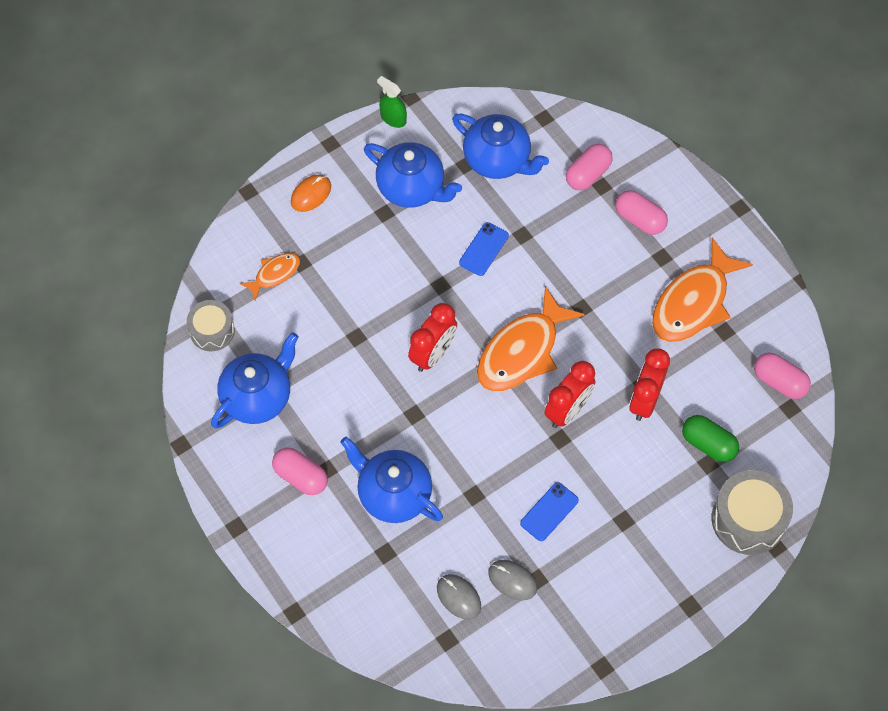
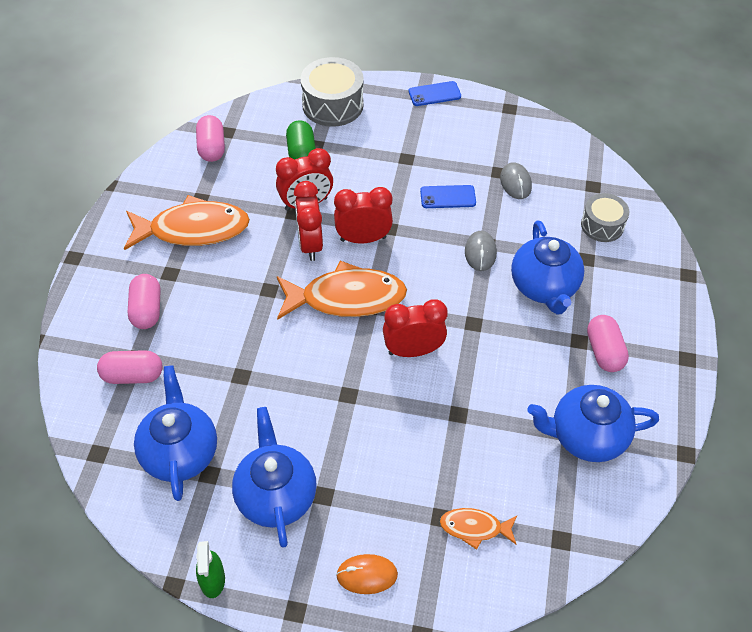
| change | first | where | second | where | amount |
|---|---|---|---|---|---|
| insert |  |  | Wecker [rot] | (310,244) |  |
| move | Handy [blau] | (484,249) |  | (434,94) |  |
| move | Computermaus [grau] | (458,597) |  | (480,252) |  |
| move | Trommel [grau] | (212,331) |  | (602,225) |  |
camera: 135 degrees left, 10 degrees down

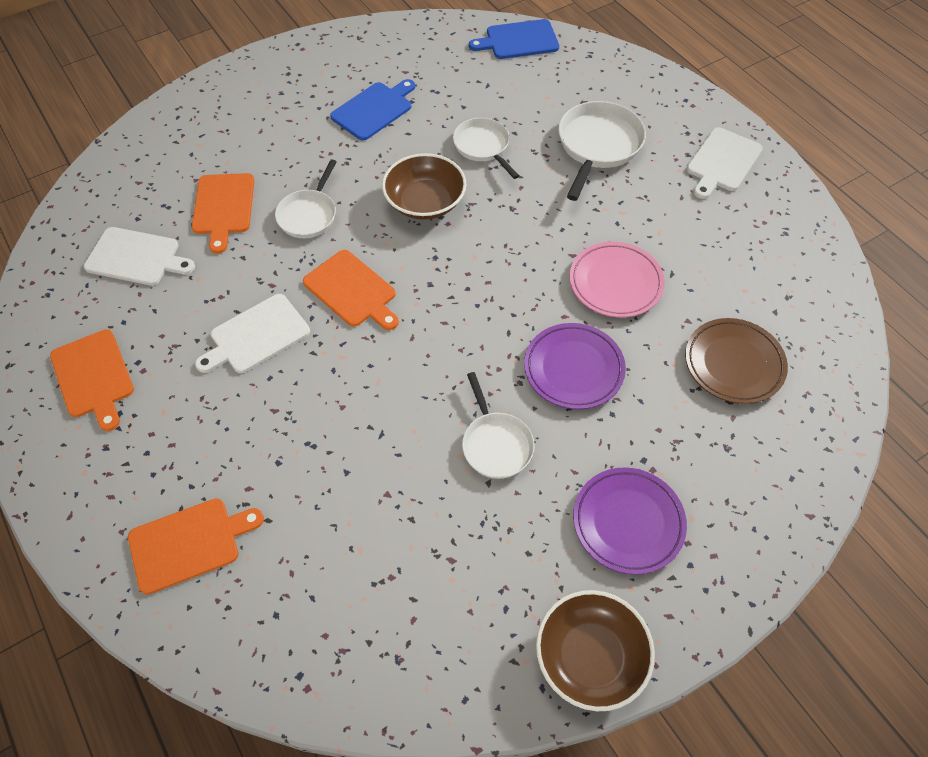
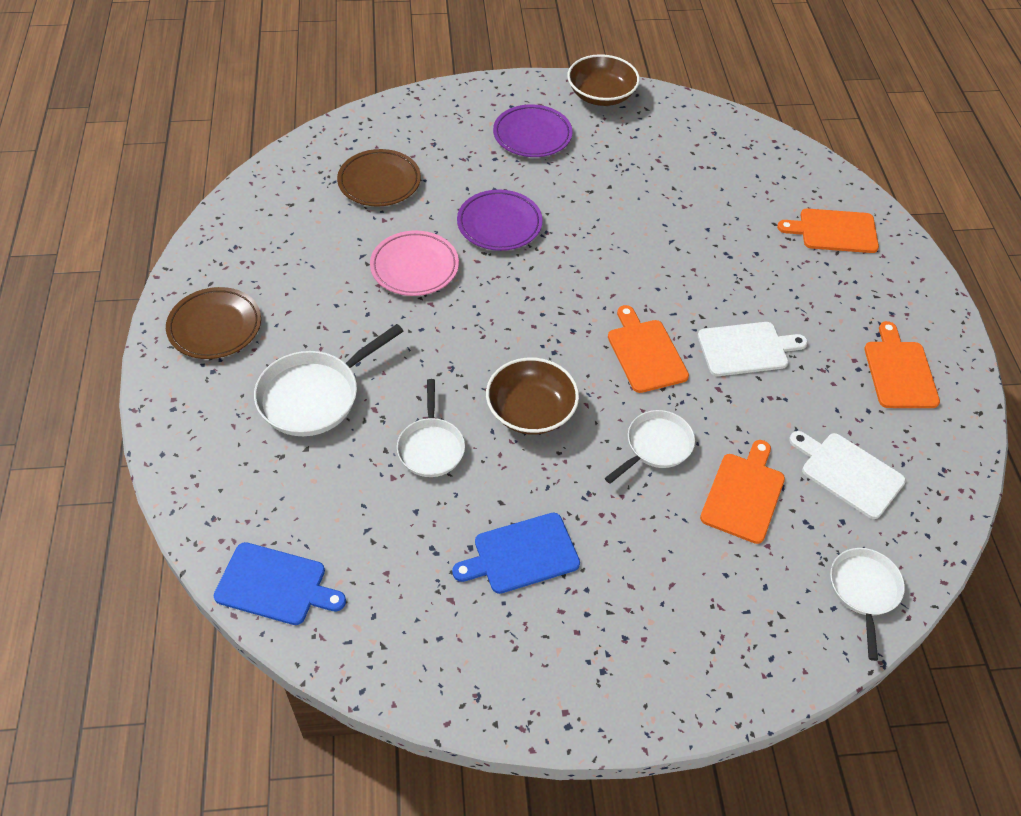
| change | first | where | second | where | amount |
|---|---|---|---|---|---|
| replace | Schneidebrett [weiß] | (722,162) | Teller [braun] | (215,327) |  |
| move | Pfanne [weiß] | (495,444) |  | (864,591) |  |
camera: 155 degrees left, 5 degrees down

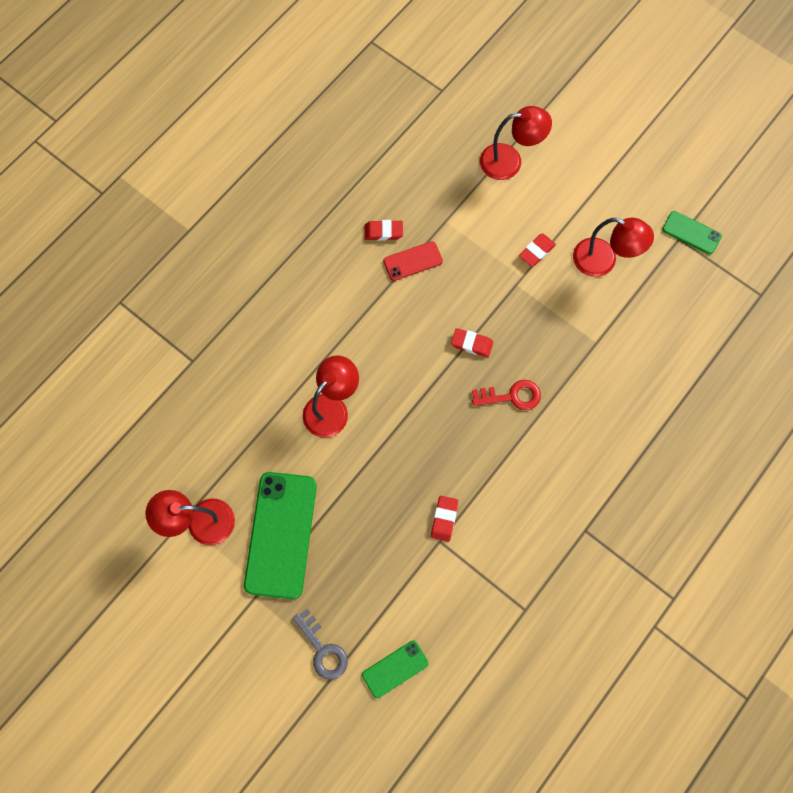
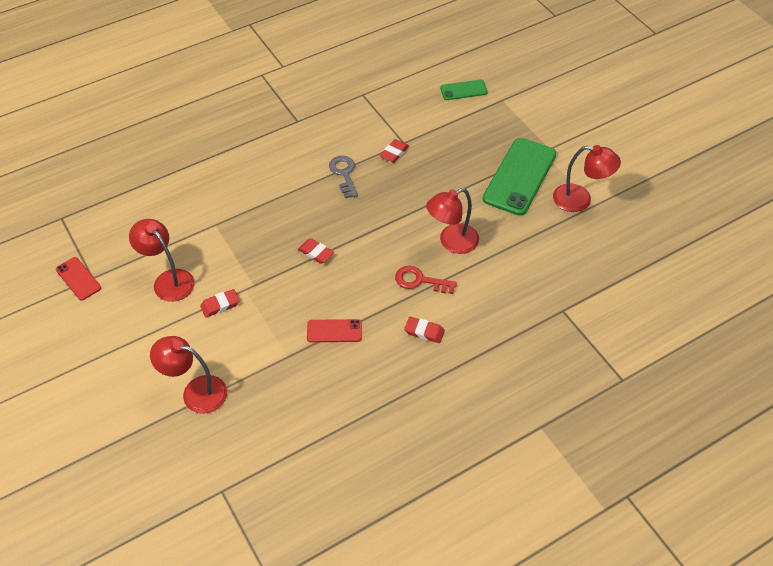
| change | first | where | second | where | amount |
|---|---|---|---|---|---|
| recolor | Handy [grün] | (691,233) | Handy [rot] | (78,279) |  |
| move | Schlüssel [grau] | (323,649) |  | (344,174) |  |
| move | Schlüssel [rot] | (511,396) |  | (420,281) |  |
| move | Radiergummi [rot] | (383,232) |  | (424,332) |  |
camera: 160 degrees left, 20 degrees down

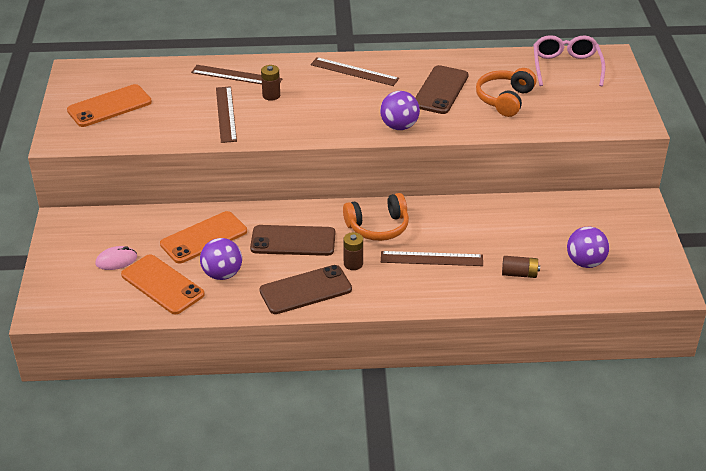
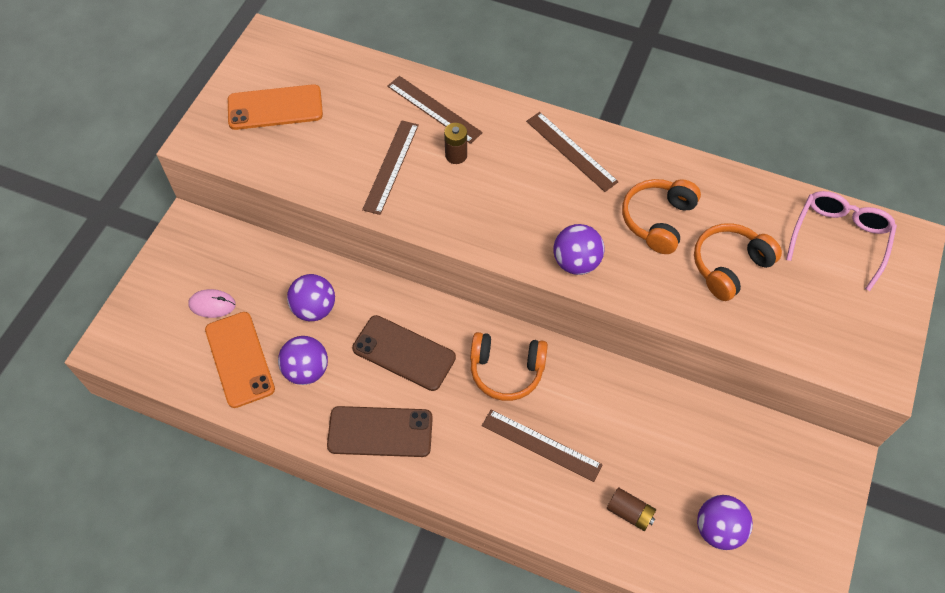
| change | first | where | second | where | amount |
|---|---|---|---|---|---|
| replace | Handy [orange] | (204,238) | Ball [lila] | (314,309) |  |
| replace | Handy [braun] | (440,90) | Kopfhörer [orange] | (658,220) |  |
| delete | Batterie [braun] | (353,264) |  |  |  |
camera: 25 degrees right, 20 degrees up

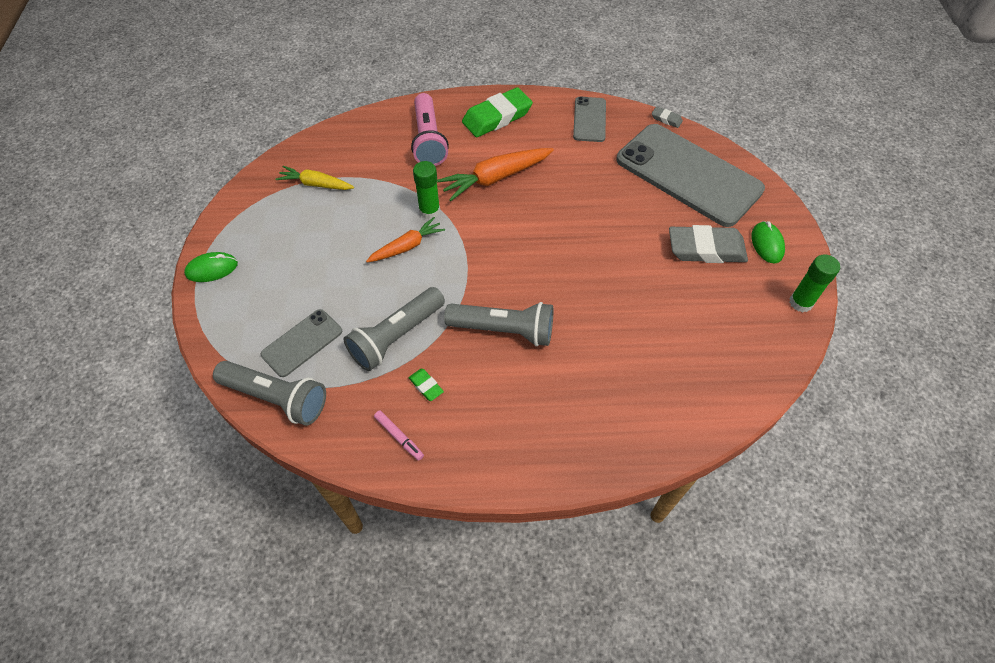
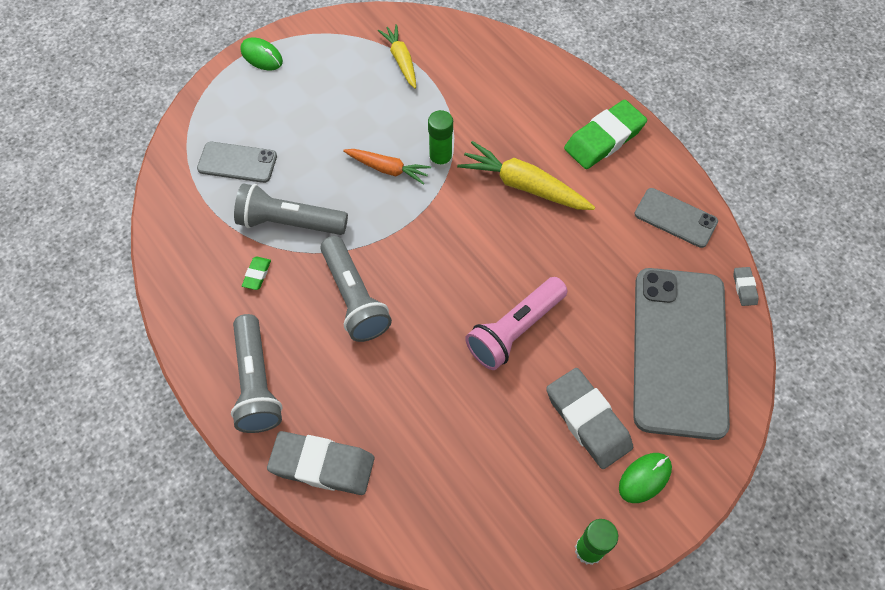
| change | first | where | second | where | amount |
|---|---|---|---|---|---|
| move | Taschenlampe [grau] | (276,398) |  | (256,382) |  |
| insert |  |  | Radiergummi [grau] | (322,465) |  |
| recolor | Karotte [orange] | (495,178) | Karotte [gelb] | (523,185) |  |
| move | Taschenlampe [rosa] | (428,140) |  | (515,330) |  |
| rotate | Radiergummi [grün] | (497,117) |  | (604,139) | 60 degrees counterclockwise |
| rotate | Handy [grau] | (589,119) |  | (675,218) | 60 degrees clockwise |
| delete | Filzstift [rosa] | (399,437) |  |  |  |
camera: 55 degrees right, 5 degrees up

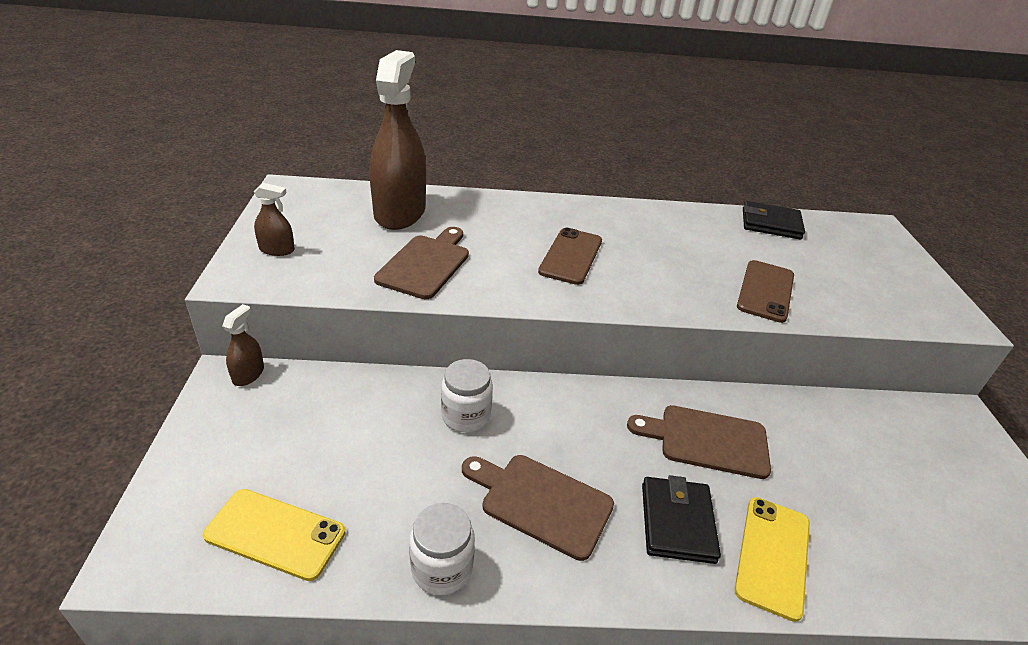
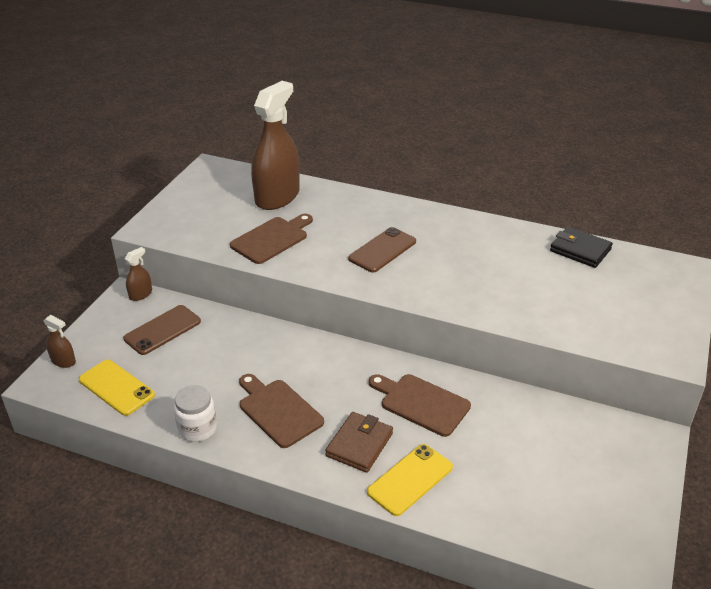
| change | first | where | second | where | amount |
|---|---|---|---|---|---|
| move | Sprühflasche [braun] | (277,250) |  | (63,361) |  |
| move | Handy [braun] | (765,291) |  | (162,330) |  |
| recolor | Geldbörse [schwarz] | (677,522) | Geldbörse [braun] | (359,444) |  |
| delete | Einmachglas [weiß] | (466,415) |  |  |  |
camera: 25 degrees right, 0 degrees up

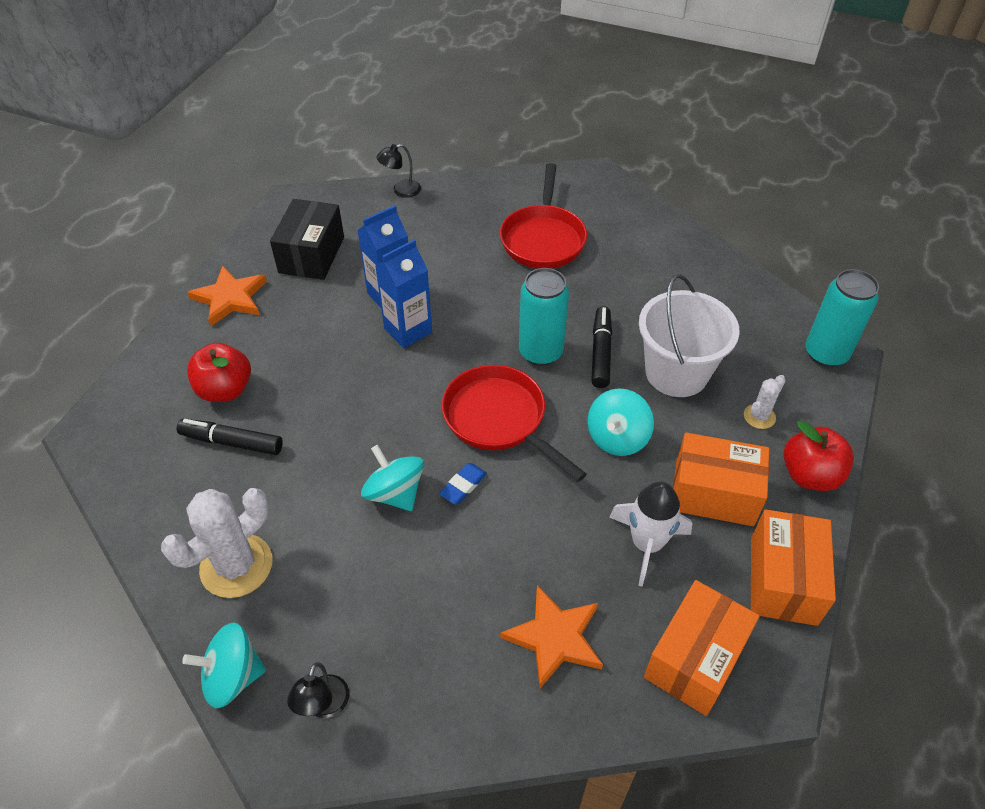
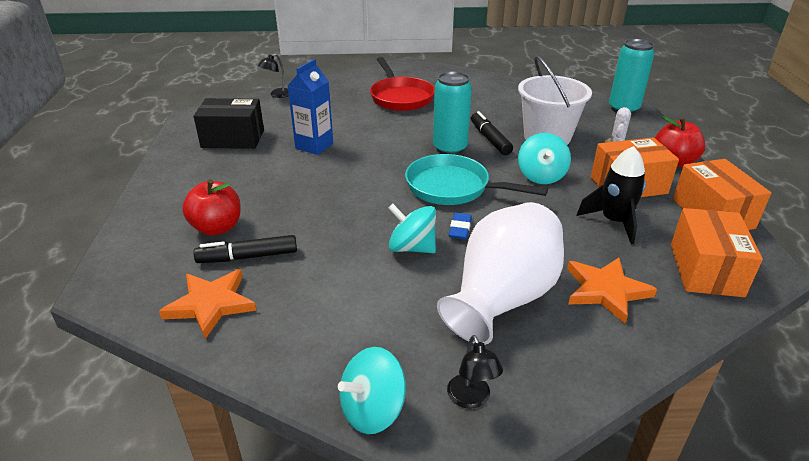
| change | first | where | second | where | amount |
|---|---|---|---|---|---|
| move | Stern [orange] | (230,298) |  | (211,304) |  |
| rotate | Schachtel [schwarz] | (311,255) |  | (233,139) | 75 degrees counterclockwise |
| recolor | Pfanne [rot] | (499,420) | Pfanne [türkis] | (453,188) |  |
| insert |  |  | Vase [weiß] | (502,298) |  |
| recolor | Rakete [weiß] | (646,544) | Rakete [schwarz] | (614,222) |  |
| delete | Kaktus [weiß] | (236,566) |  |  |  |
| delete | Getränkekarton [blau] | (408,330) |  |  |  |
camera: 25 degrees left, 15 degrees down

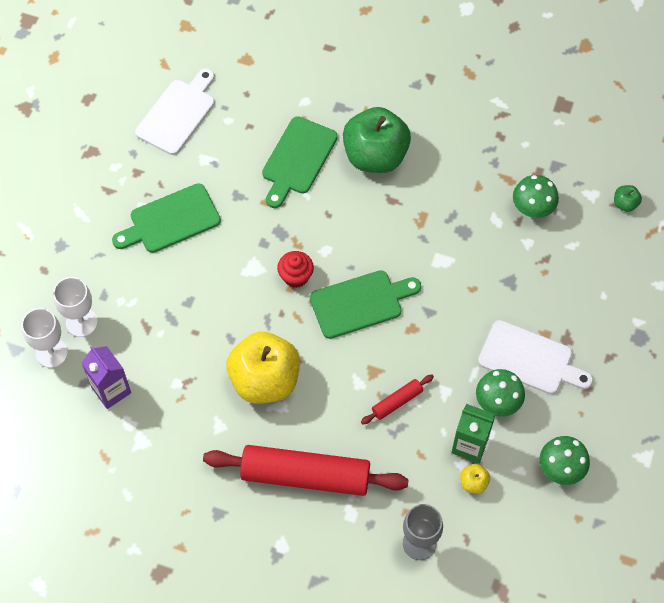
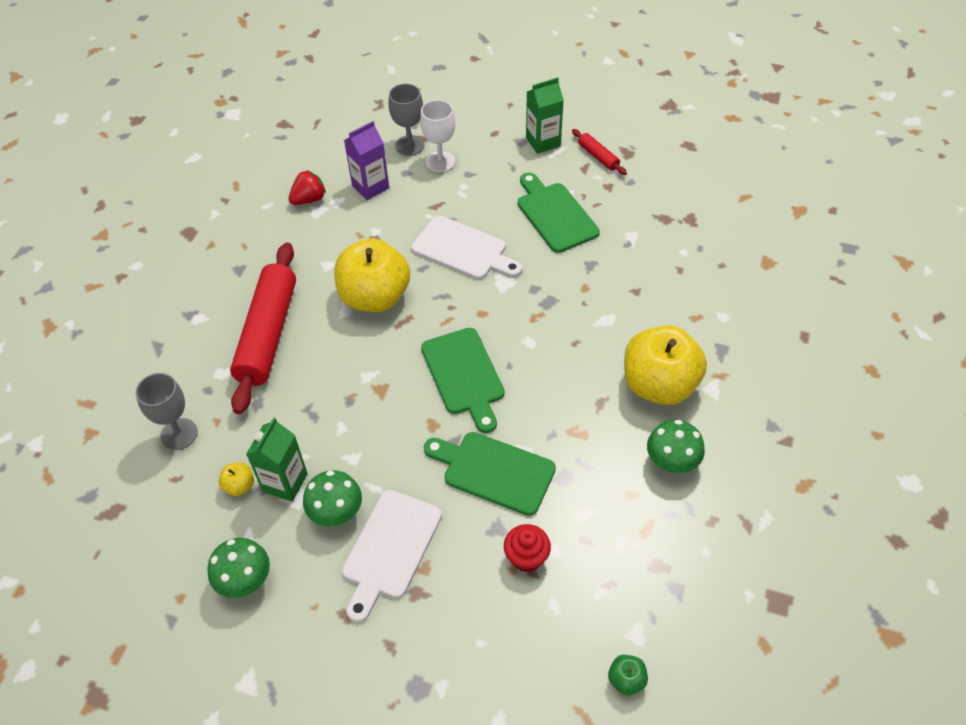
| change | first | where | second | where | amount |
|---|---|---|---|---|---|
| insert |  |  | Erdbeere [rot] | (309,199) |  |
| recolor | Kelch [weiß] | (51,353) | Kelch [grau] | (410,145) |  |
| move | Schneidebrett [weiß] | (178,114) |  | (463,250) |  |
| move | Schneidebrett [grün] | (297,159) |  | (494,471) |  |
| move | Muffin [rot] | (296,276) |  | (526,557) |  |
| insert |  |  | Getränkekarton [grün] | (543,142) |  |
| move | Nudelholz [rot] | (397,402) |  | (598,156) |  |
| recolor | Apfel [grün] | (375,156) | Apfel [gelb] | (659,385) |  |
| move | Pilz [grün] | (532,208) |  | (671,461) |  |
camera: 90 degrees right, 10 degrees down

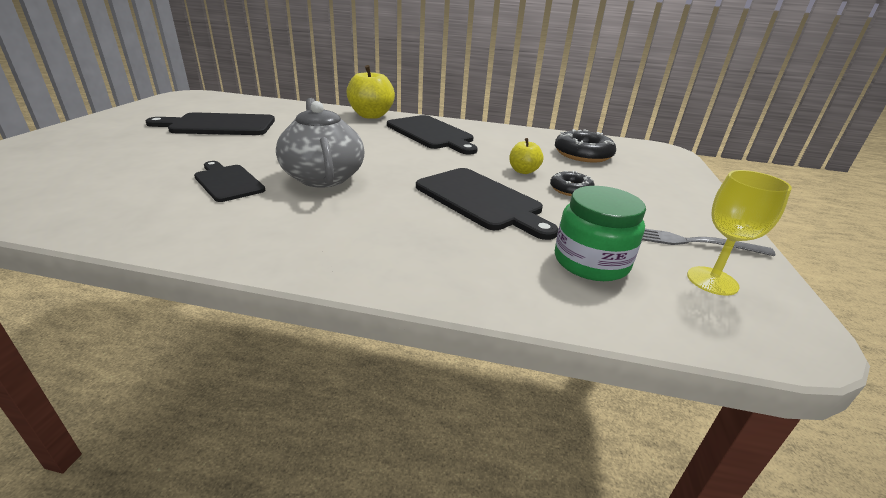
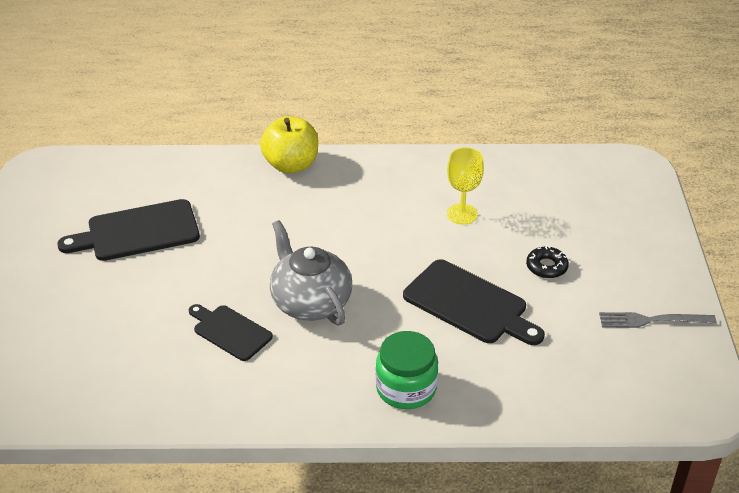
| change | first | where | second | where | amount |
|---|---|---|---|---|---|
| move | Einmachglas [grün] | (591,262) |  | (406,388) |  |
| move | Kelch [gelb] | (712,281) |  | (462,214) |  |
| delete | Schneidebrett [schwarz] | (431,134) |  |  |  |
| delete | Apfel [gelb] | (523,171) |  |  |  |
| delete | Donut [schwarz] | (583,154) |  |  |  |
camera: 10 degrees left, 10 degrees up

